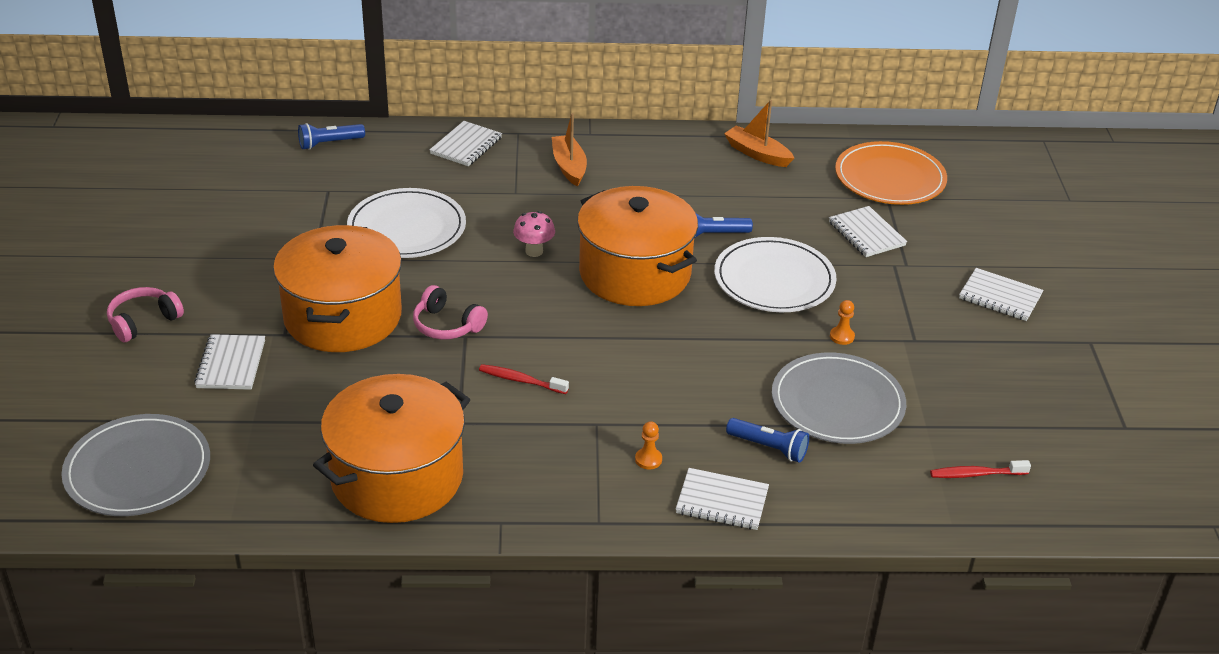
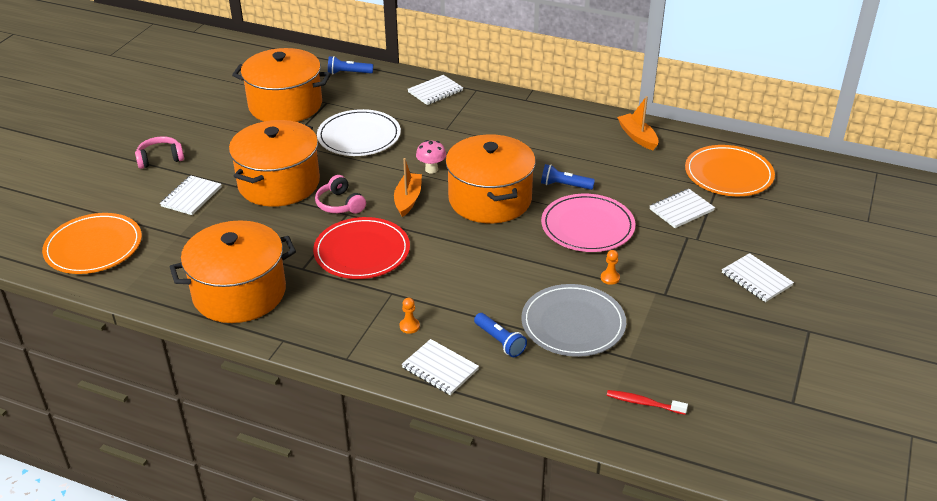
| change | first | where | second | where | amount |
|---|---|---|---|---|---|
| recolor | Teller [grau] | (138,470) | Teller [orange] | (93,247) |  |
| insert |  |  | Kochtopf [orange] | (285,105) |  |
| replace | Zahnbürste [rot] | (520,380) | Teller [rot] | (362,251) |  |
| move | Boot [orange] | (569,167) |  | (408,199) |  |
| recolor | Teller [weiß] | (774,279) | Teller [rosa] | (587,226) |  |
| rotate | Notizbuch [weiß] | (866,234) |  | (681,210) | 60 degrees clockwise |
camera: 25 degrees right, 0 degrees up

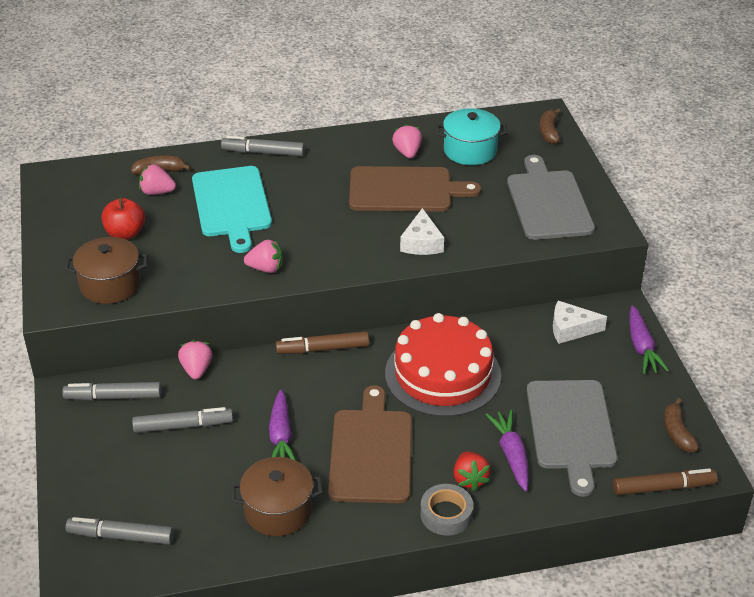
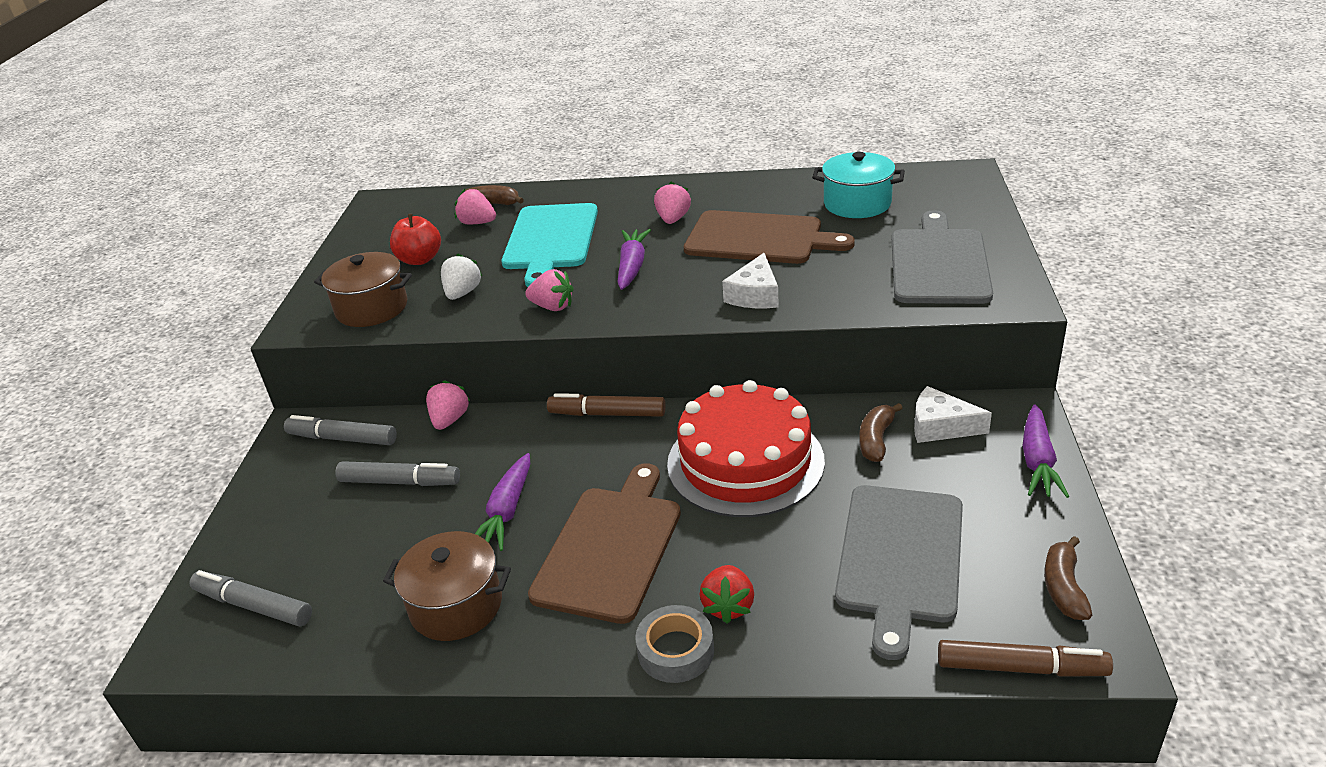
| change | first | where | second | where | amount |
|---|---|---|---|---|---|
| insert |  |  | Erdbeere [weiß] | (462,293) |  |
| move | Karotte [lila] | (511,455) |  | (632,266) |  |
| move | Erdbeere [rosa] | (407,152) |  | (673,219) |  |
| move | Banane [braun] | (549,132) |  | (876,440) |  |
| delete | Filzstift [grau] | (264,152) |  |  |  |
camera: 20 degrees right, 5 degrees down

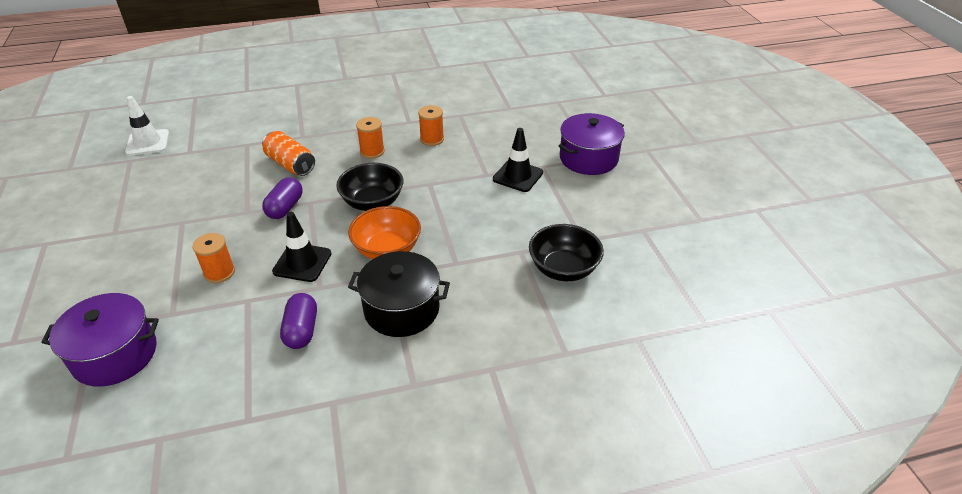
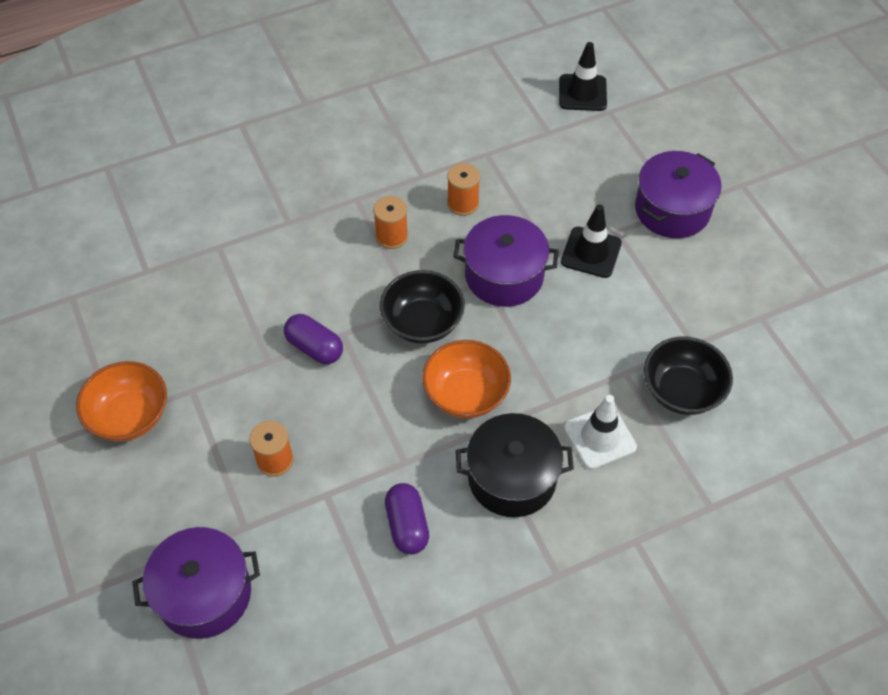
| change | first | where | second | where | amount |
|---|---|---|---|---|---|
| insert |  |  | Schüssel [orange] | (130,416) |  |
| rotate | Kapsel [lila] | (285,208) |  | (314,347) | 60 degrees counterclockwise |
| insert |  |  | Kochtopf [lila] | (504,275) |  |
| move | Leitkegel [schwarz] | (302,262) |  | (582,93) |  |
| move | Leitkegel [weiß] | (148,143) |  | (599,437) |  |
| delete | Dose [orange] | (290,164) |  |  |  |
camera: 10 degrees left, 15 degrees up

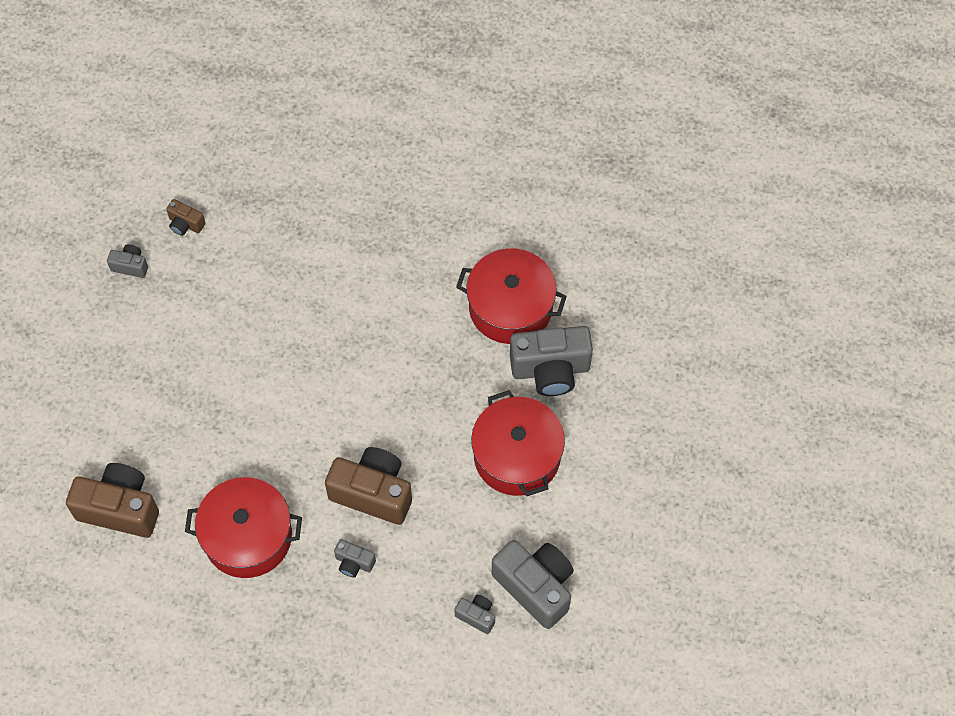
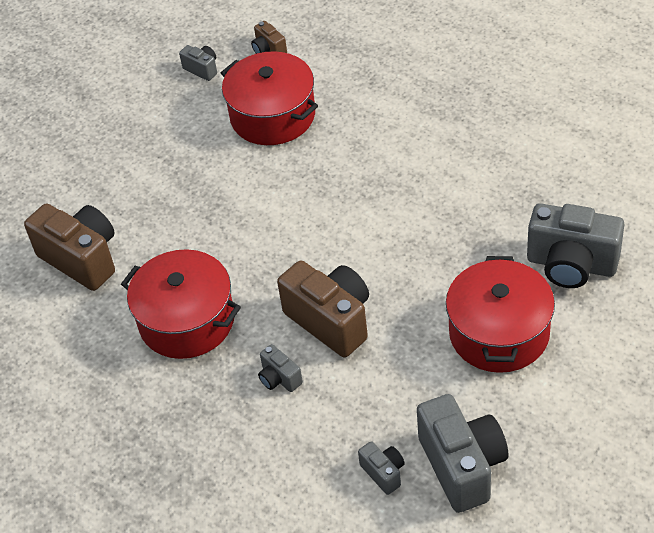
| change | first | where | second | where | amount |
|---|---|---|---|---|---|
| move | Kochtopf [rot] | (510,307) |  | (272,116) |  |
camera: 30 degrees right, 15 degrees down

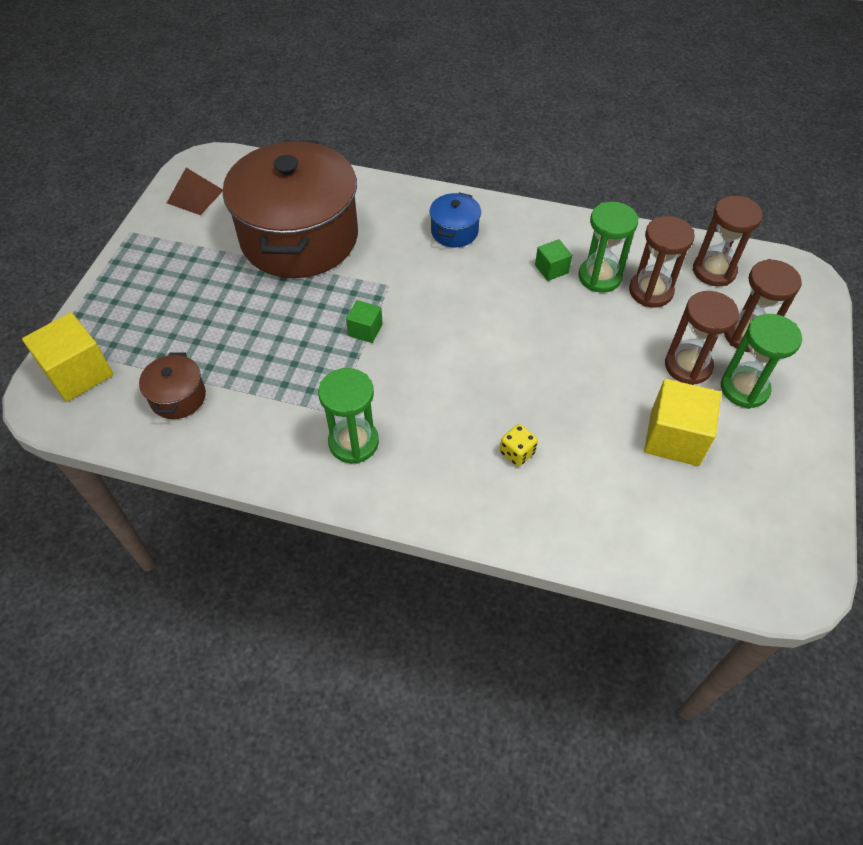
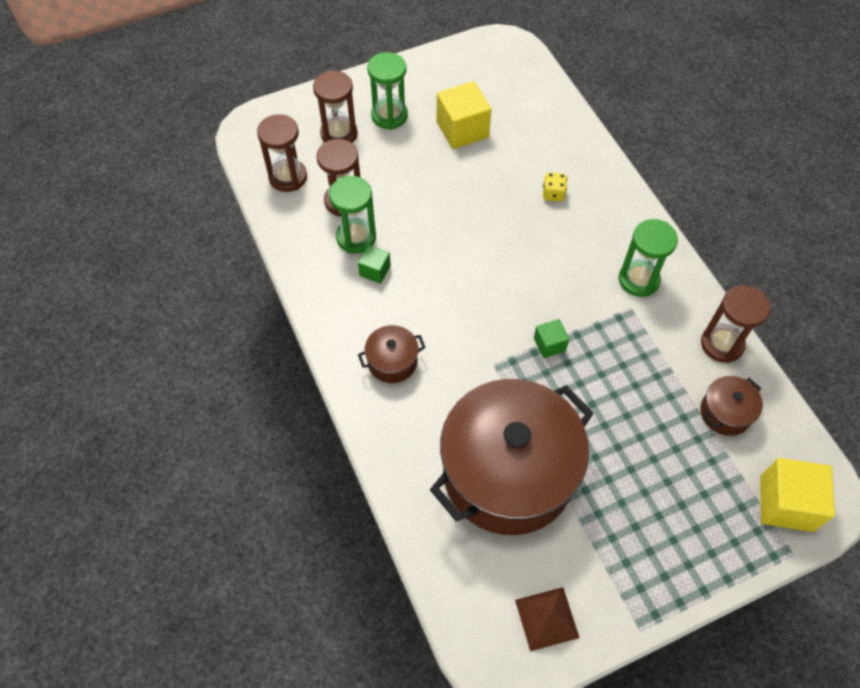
| change | first | where | second | where | amount |
|---|---|---|---|---|---|
| recolor | Kochtopf [blau] | (454,231) | Kochtopf [braun] | (392,362) |  |
| move | Sanduhr [braun] | (688,366) |  | (722,344) |  |
camera: 130 degrees left, 5 degrees up

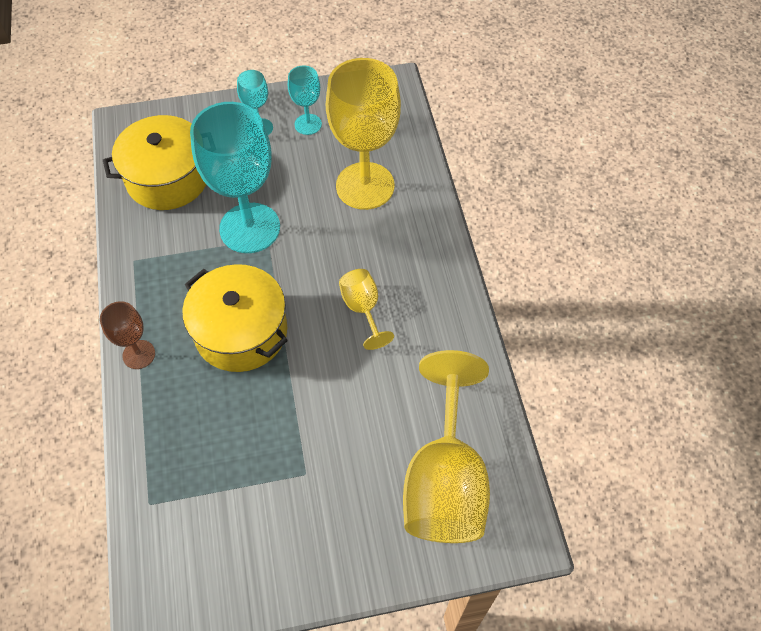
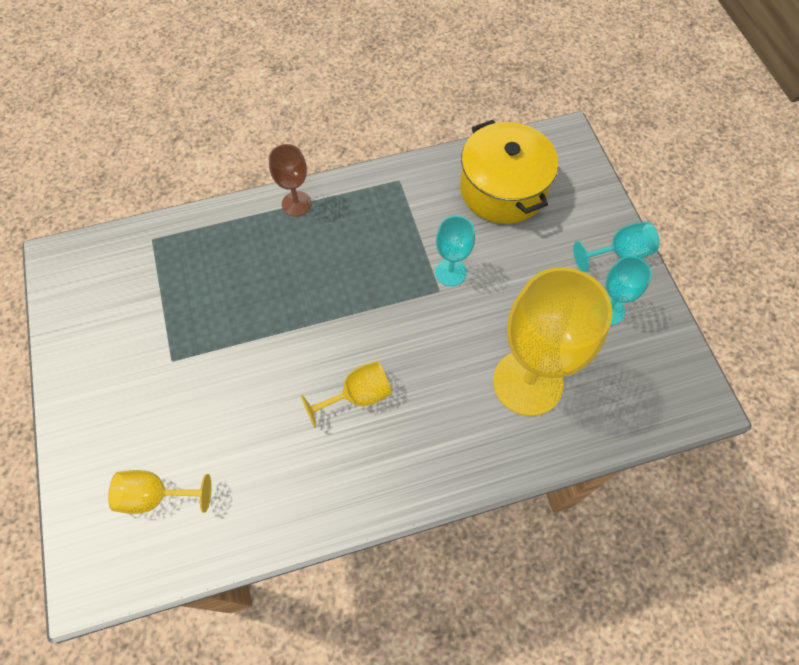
| change | first | where | second | where | amount |
|---|---|---|---|---|---|
| resize | Kelch [gelb] | (444,480) |  | (156,495) | x0.49 |
| resize | Kelch [türkis] | (250,228) |  | (450,272) | x0.49 |
| delete | Kochtopf [gelb] | (241,332) |  |  |  |
camera: 85 degrees right, 5 degrees up

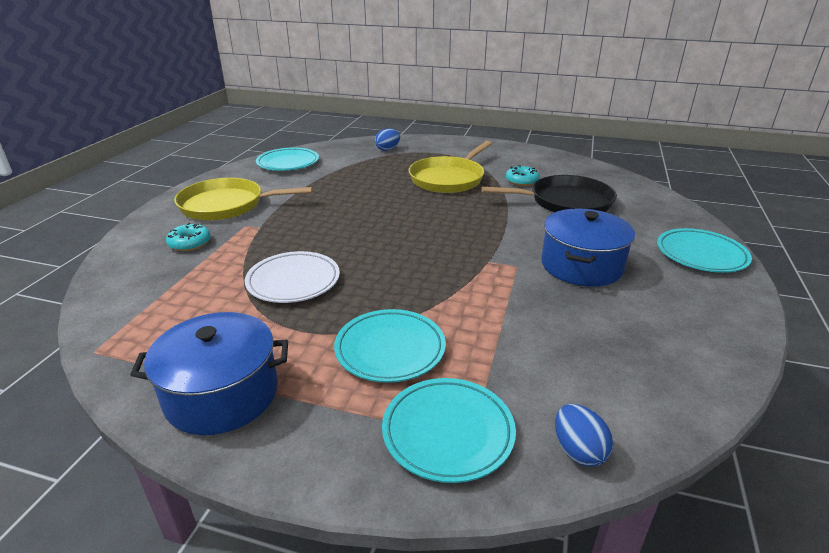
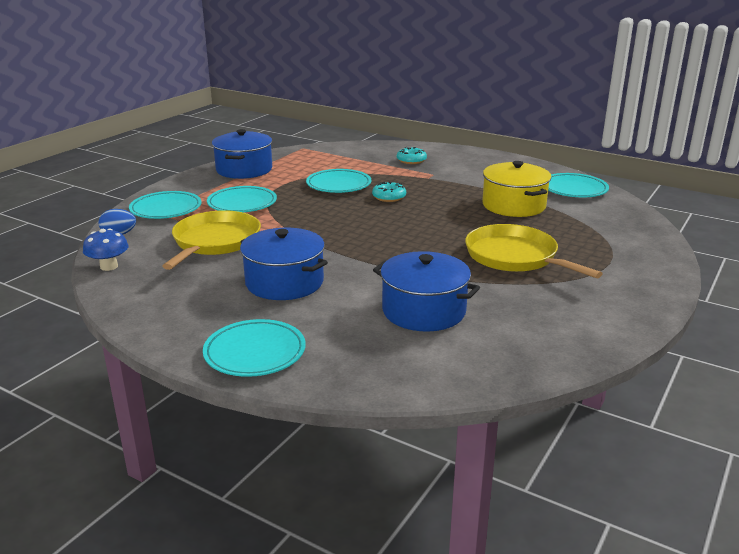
| change | first | where | second | where | amount |
|---|---|---|---|---|---|
| insert |  |  | Pilz [blau] | (109,266) |  |
| move | Pfanne [gelb] | (226,205) |  | (215,242) |  |
| recolor | Teller [weiß] | (293,281) | Teller [türkis] | (338,185) |  |
| move | Donut [türkis] | (521,181) |  | (389,197) |  |
| replace | Pfanne [schwarz] | (566,202) | Kochtopf [blau] | (423,311) |  |
| insert |  |  | Kochtopf [gelb] | (513,205) |  |
| delete | Ei [blau] | (387,149) |  |  |  |
camera: 105 degrees right, 5 degrees down

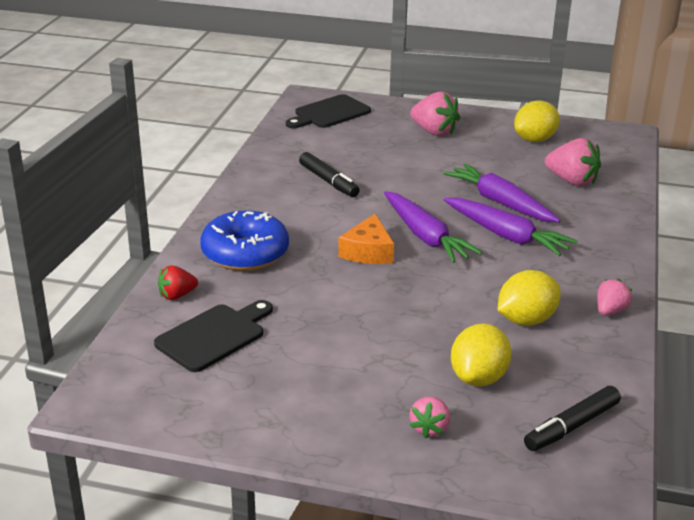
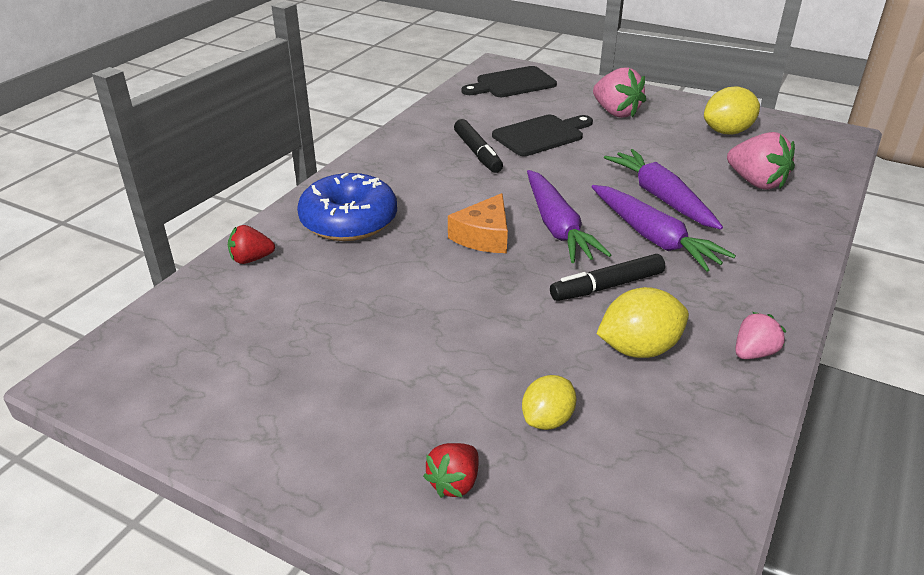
| change | first | where | second | where | amount |
|---|---|---|---|---|---|
| recolor | Erdbeere [rosa] | (430,428) | Erdbeere [rot] | (454,483) |  |
| move | Schneidebrett [schwarz] | (214,336) |  | (541,135) |  |
| resize | Zitrone [gelb] | (478,378) |  | (547,419) | x0.66 |
| move | Filzstift [schwarz] | (572,426) |  | (607,286) |  |
camera: 15 degrees right, 5 degrees up

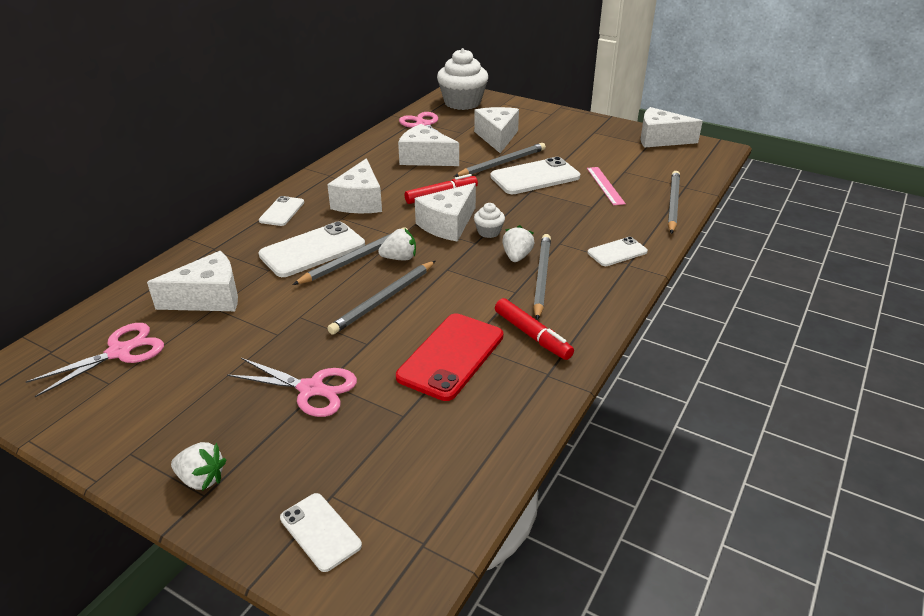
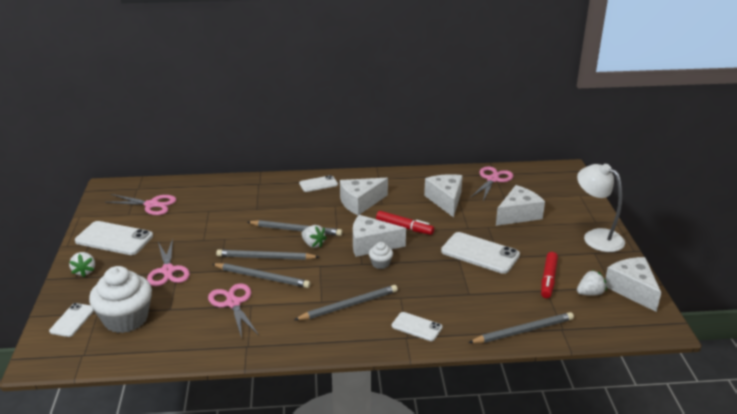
| change | first | where | second | where | amount |
|---|---|---|---|---|---|
| move | Handy [weiß] | (312,250) |  | (114,239) |  |
| move | Muffin [weiß] | (462,103) |  | (126,319) |  |
| replace | Handy [rot] | (451,356) | Schere [rosa] | (233,303) |  |
| move | Bleistift [grau] | (502,163) |  | (262,277) |  |
| move | Filzstift [rot] | (532,335) |  | (548,279) |  |
| insert |  |  | Lampe [weiß] | (596,237) |  |
| move | Erdbeere [weiß] | (517,257) |  | (590,293) |  |
| delete | Käse [weiß] | (208,298) |  |  |  |
| delete | Lineal [rosa] | (605,185) |  |  |  |
camera: 55 degrees right, 5 degrees down

